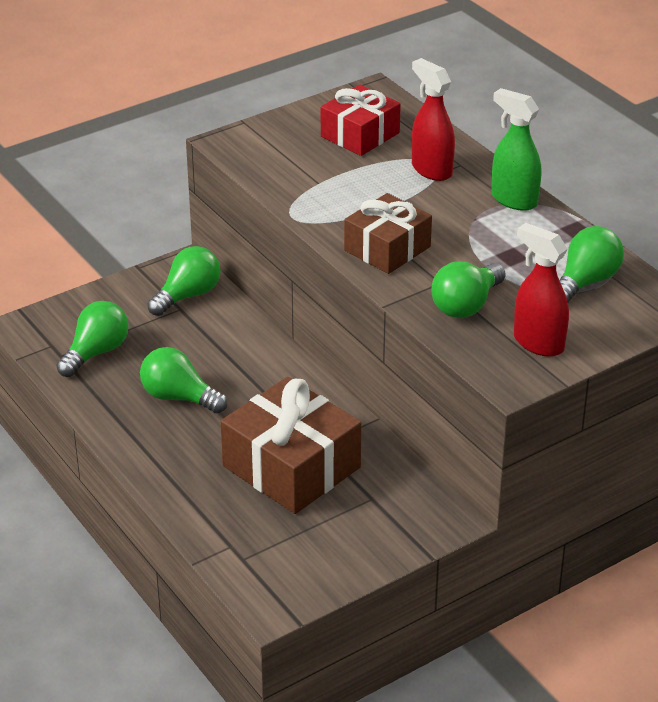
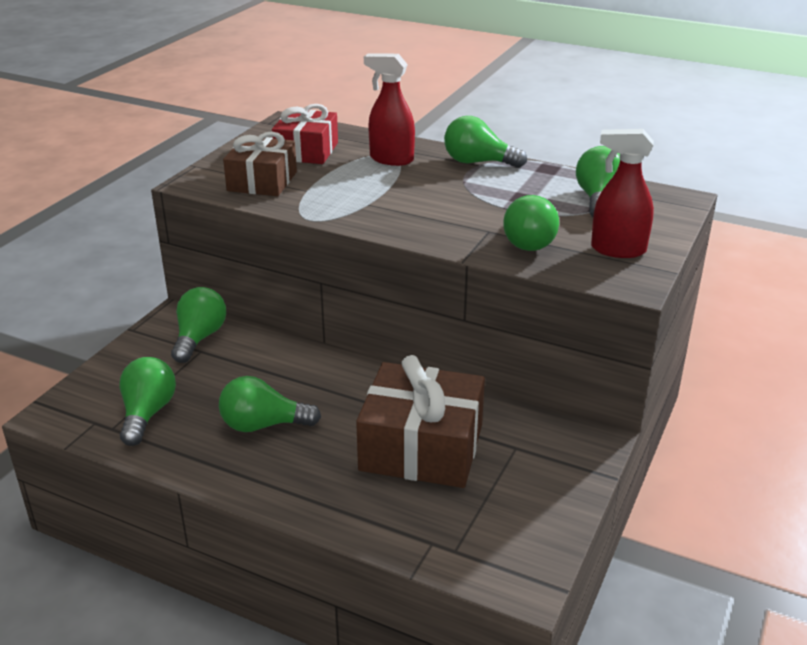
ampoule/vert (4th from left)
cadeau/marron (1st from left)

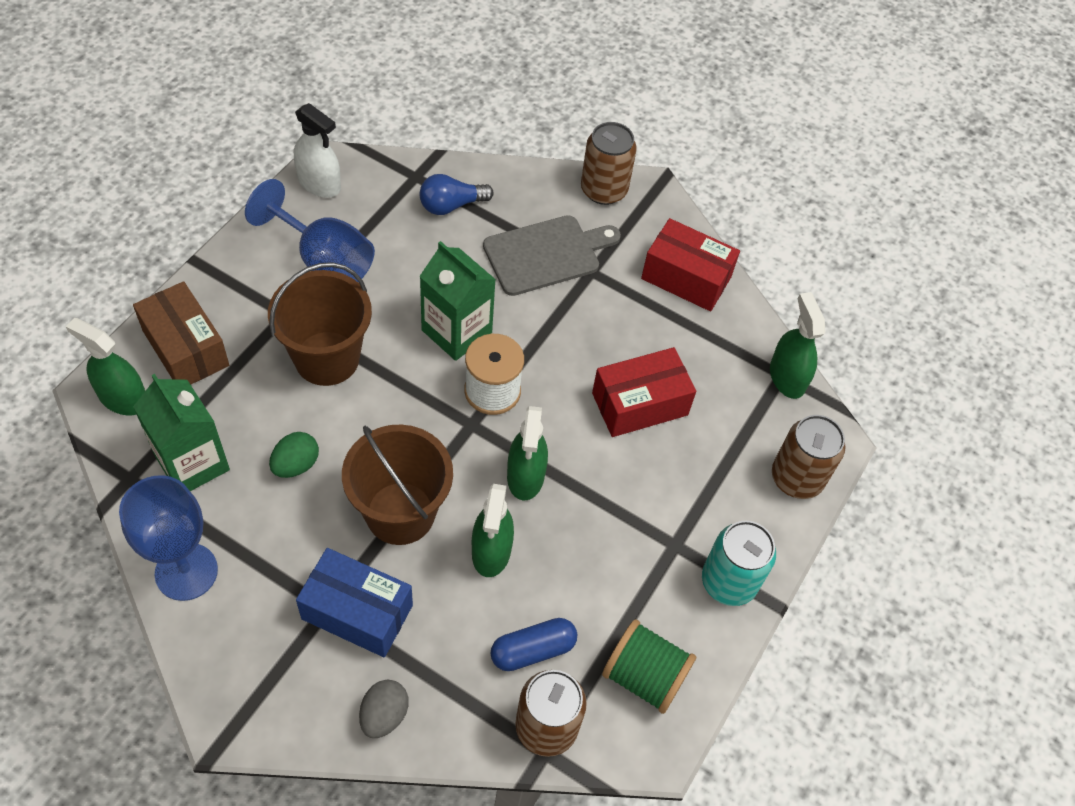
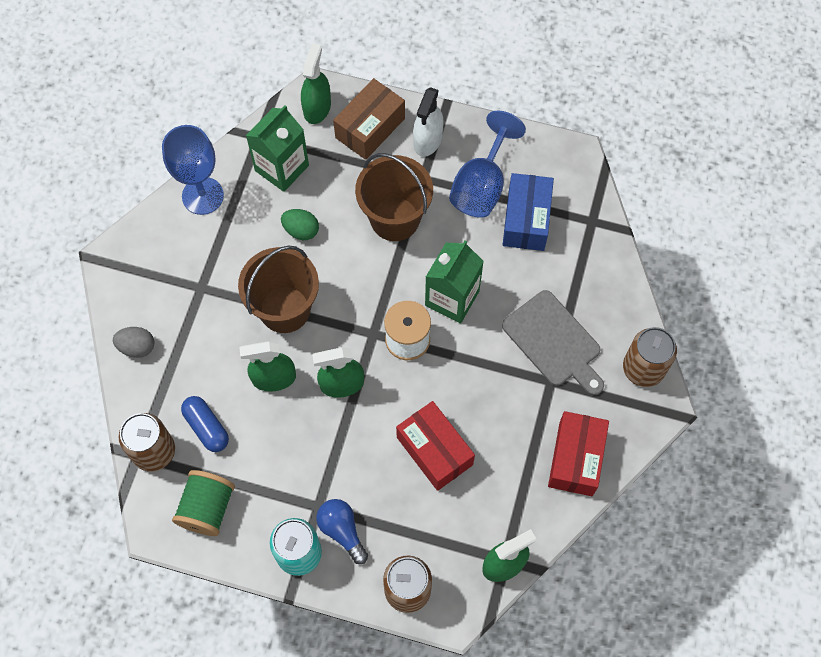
vaporisateur/blanc
ampoule/bleu
boîte/bleu

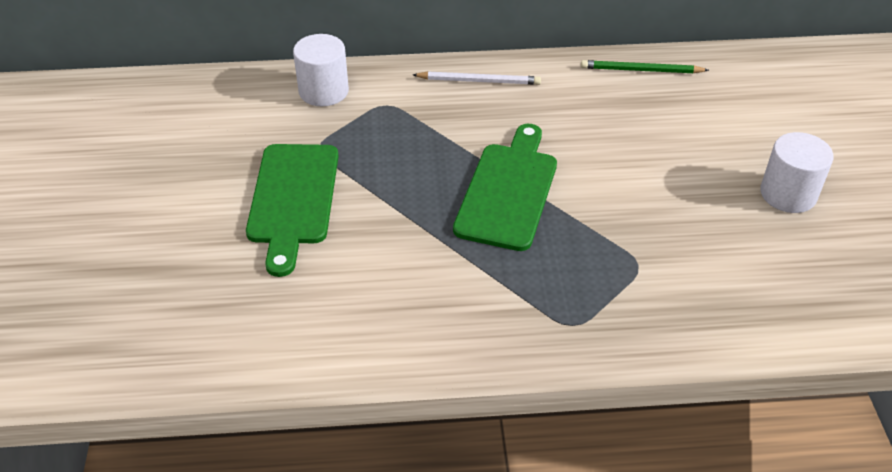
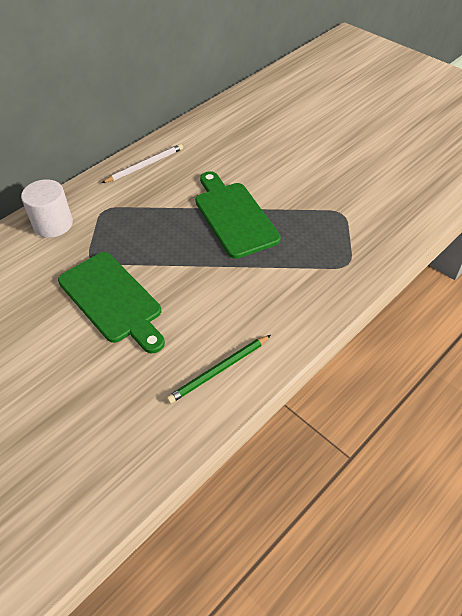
crayon/vert
cylindre/blanc (2nd from left in the first image)

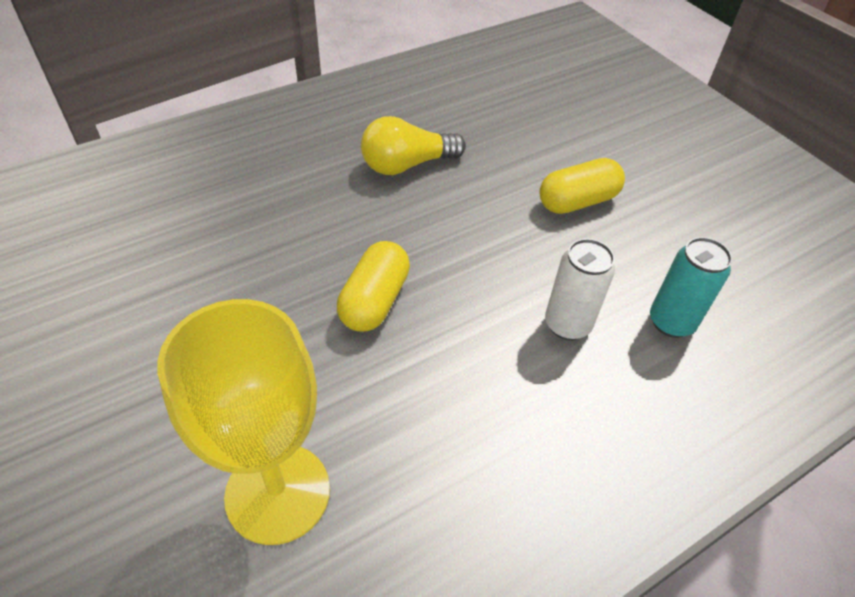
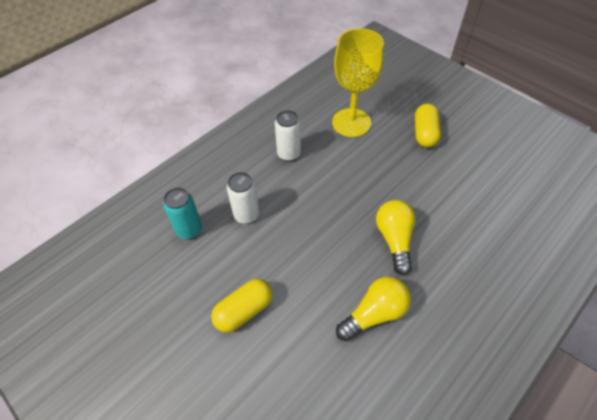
gélule/jaune (2nd from left)
canette/blanc (2nd from left)
ampoule/jaune (2nd from left)

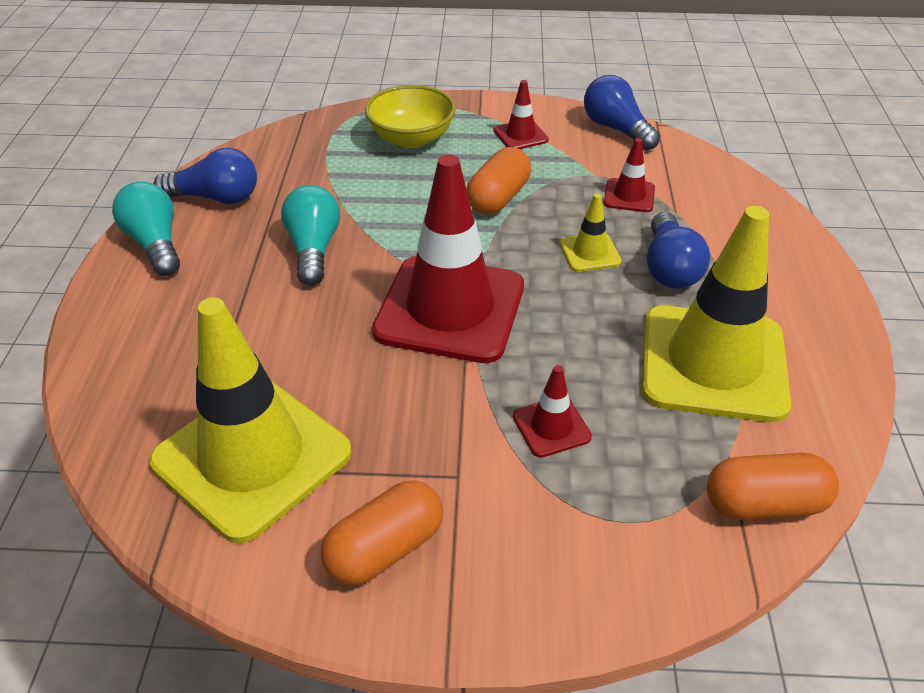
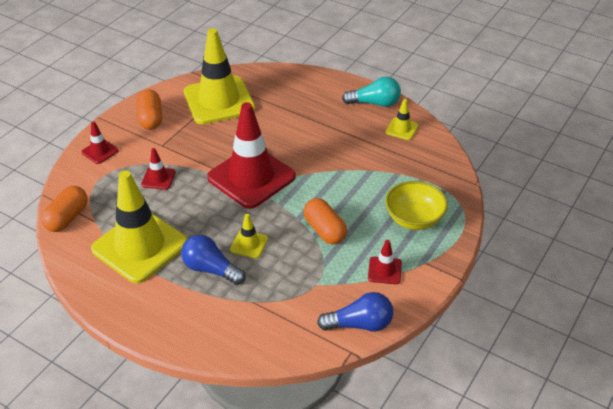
cône de chantier/rouge (1st from left)
cône de chantier/jaune (4th from left)
ampoule/turquoise (2nd from left in the first image)

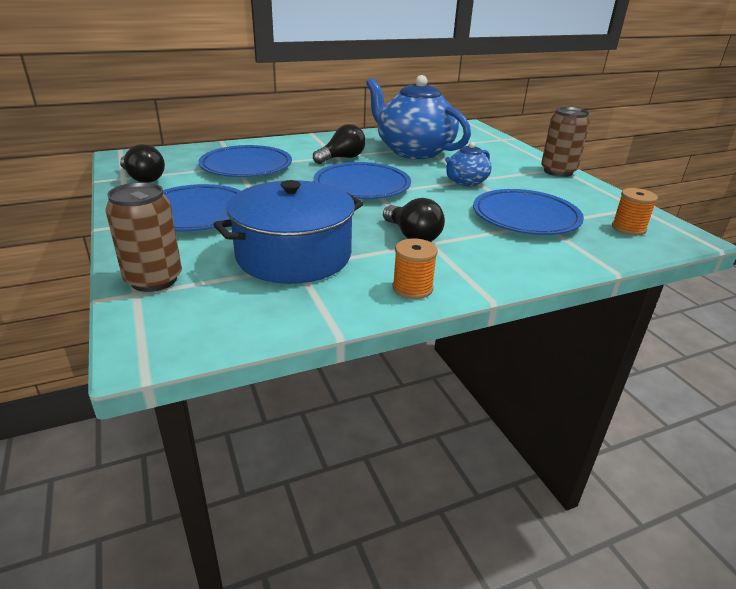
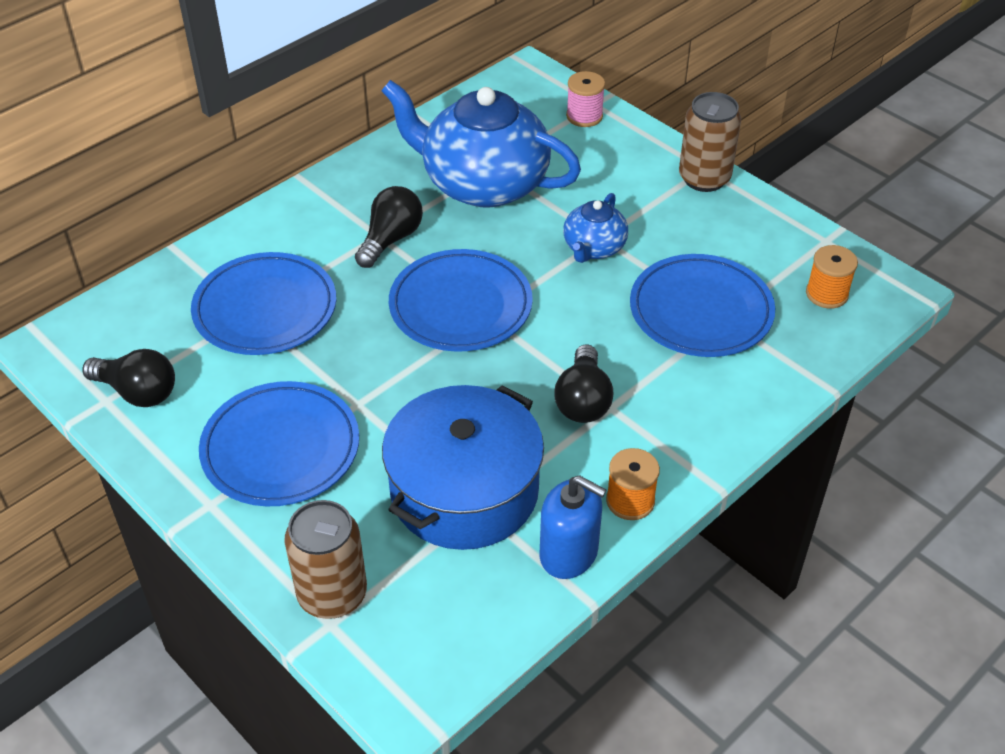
ampoule/noir (3rd from left)
bobine/rose
distributeur de savon/bleu

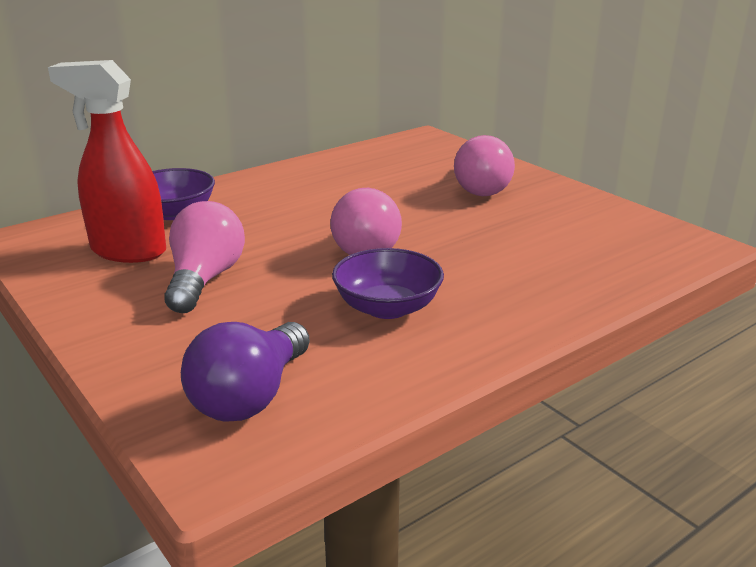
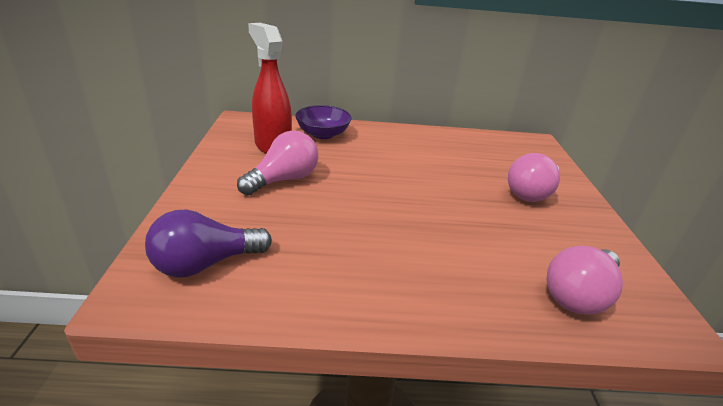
ampoule/rose (3rd from left)
bol/violet (2nd from left in the first image)

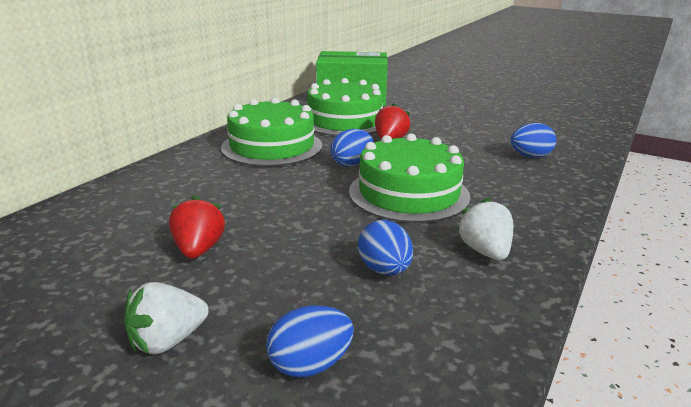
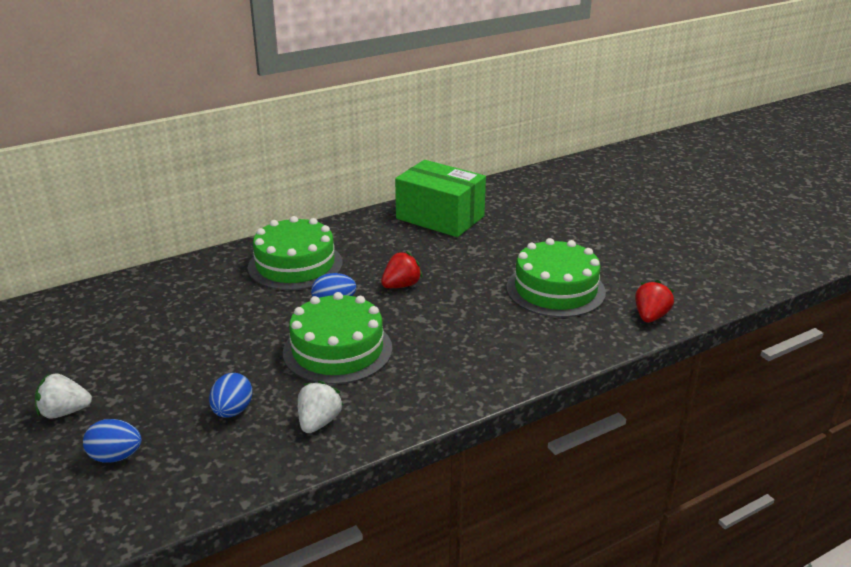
gâteau/vert (3rd from left)
œuf/bleu (4th from left in the first image)
fraise/rouge (2nd from left)

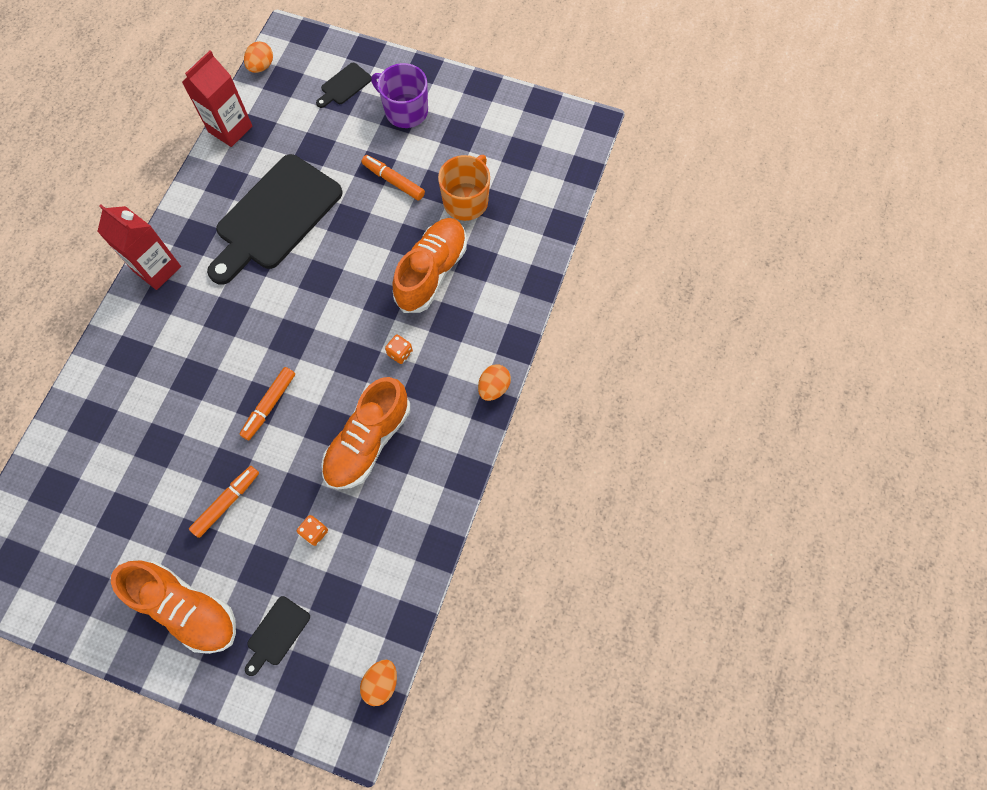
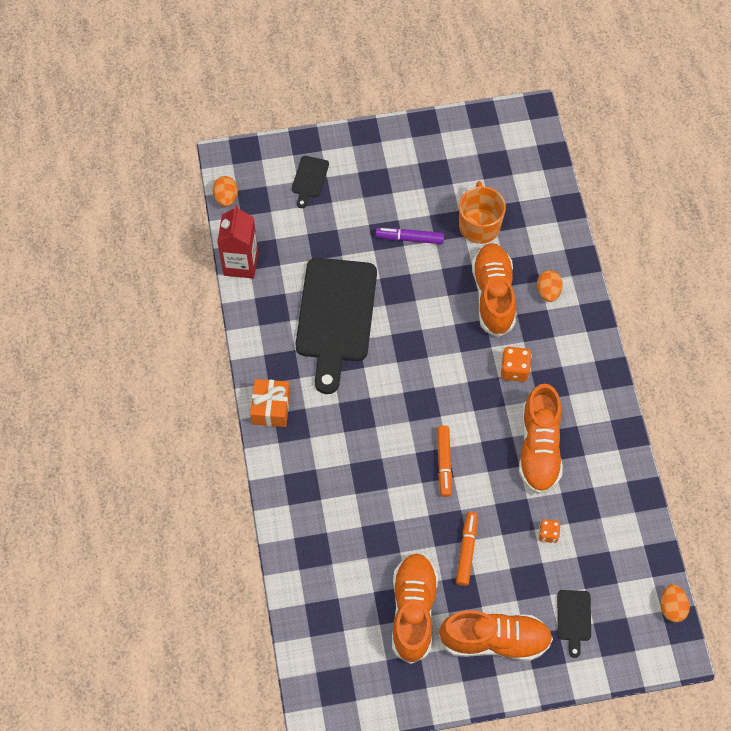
tasse/violet
feutre/violet
cadeau/orange
dé/orange (1st from left)
œuf/orange (2nd from left)
chaussure/orange (1st from left)

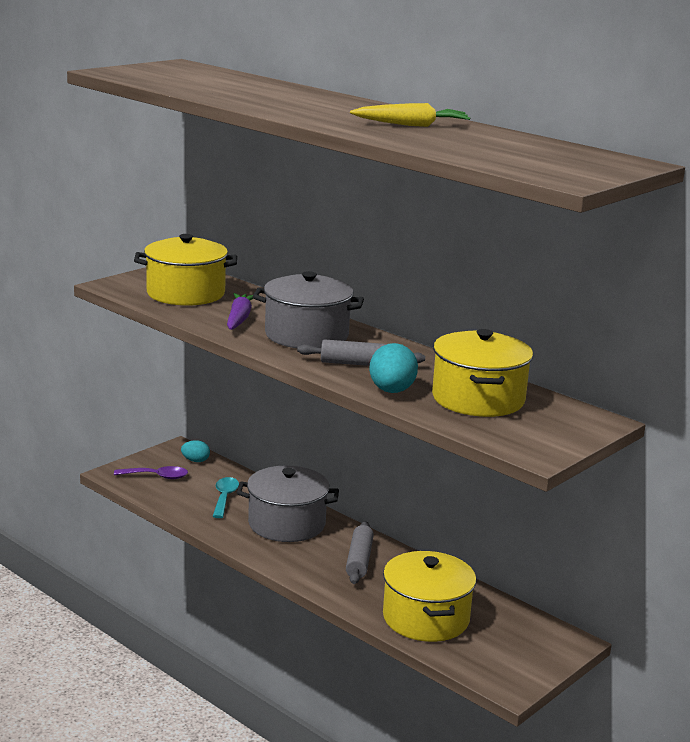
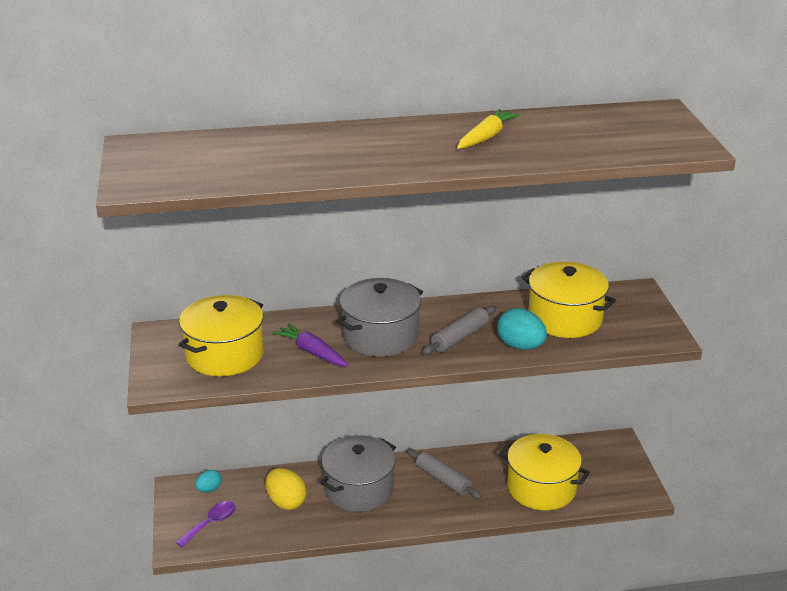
œuf/jaune

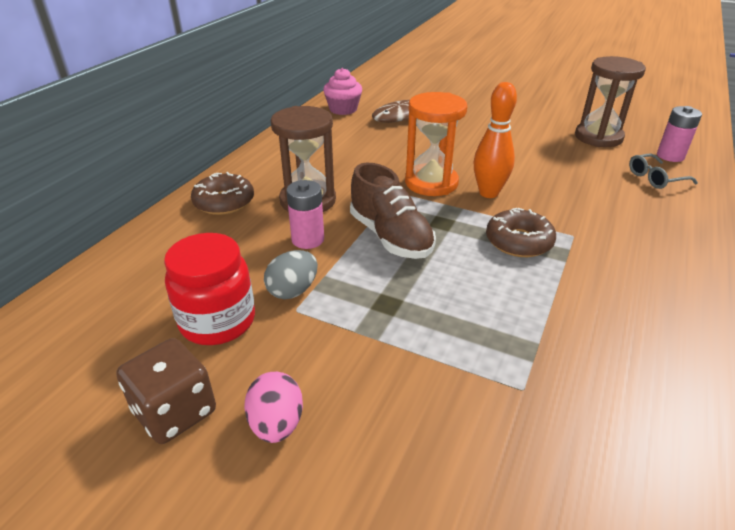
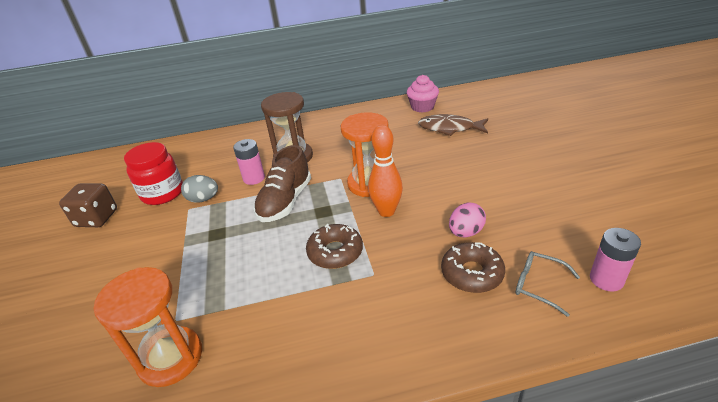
sablier/marron (2nd from left in the first image)
beignet/marron (2nd from left)
œuf/rose
sablier/orange (1st from left)

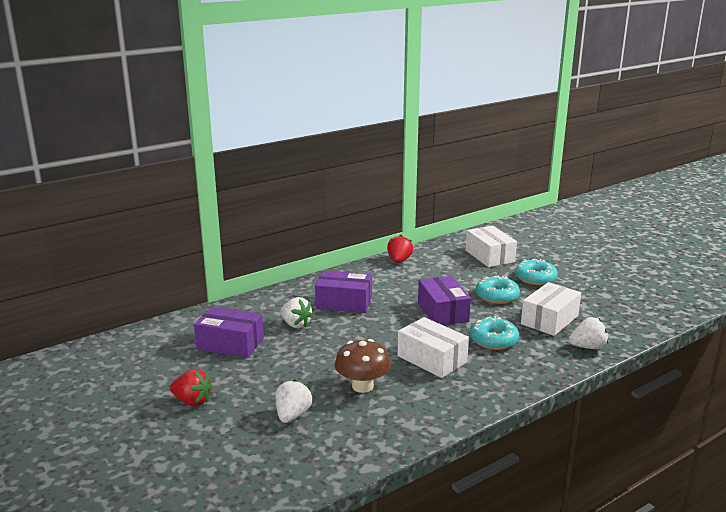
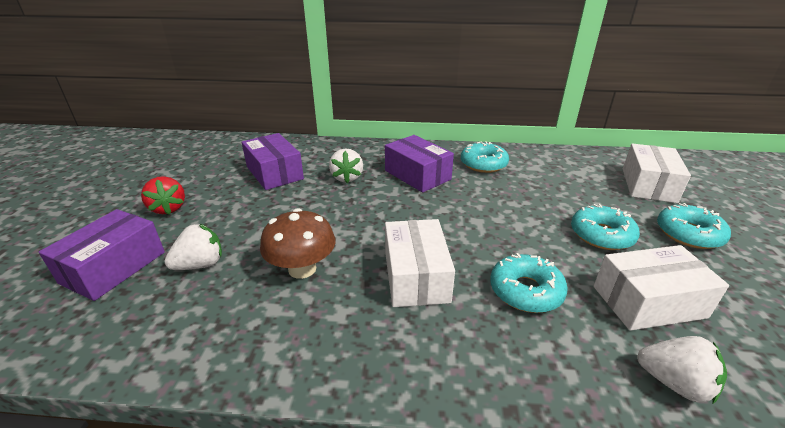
fraise/rouge (2nd from left in the first image)
boîte/violet (1st from left)
beignet/turquoise (1st from left)

